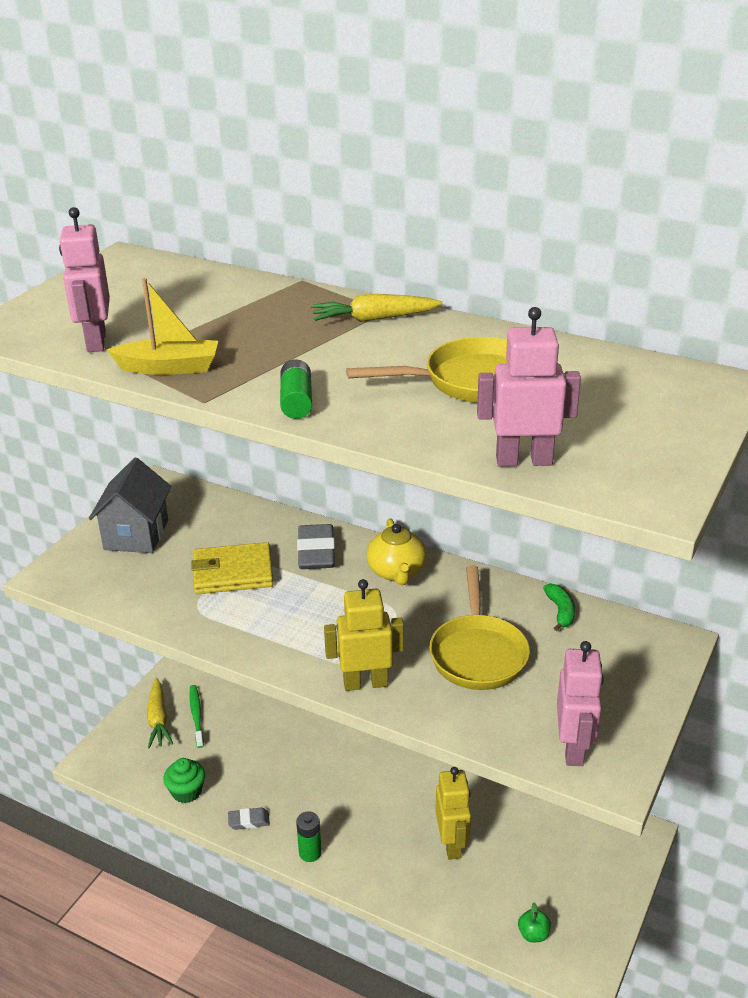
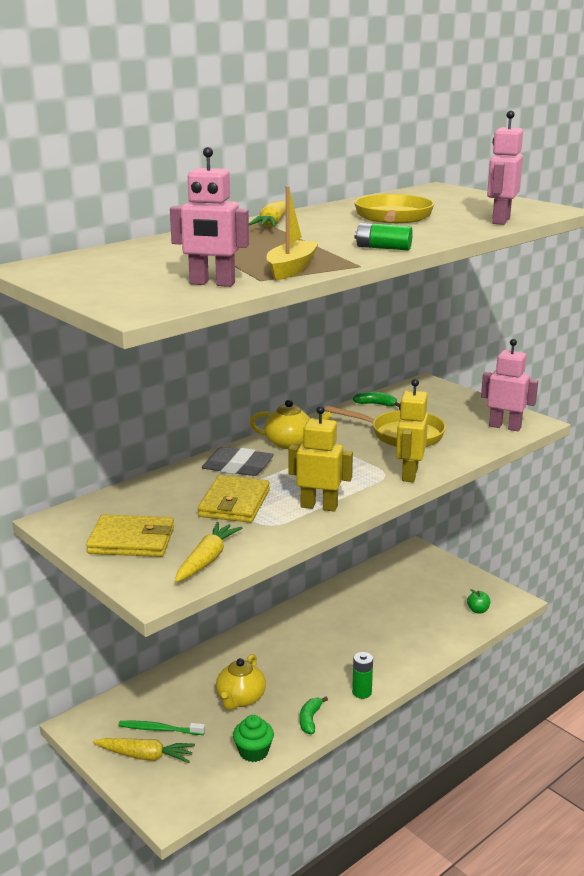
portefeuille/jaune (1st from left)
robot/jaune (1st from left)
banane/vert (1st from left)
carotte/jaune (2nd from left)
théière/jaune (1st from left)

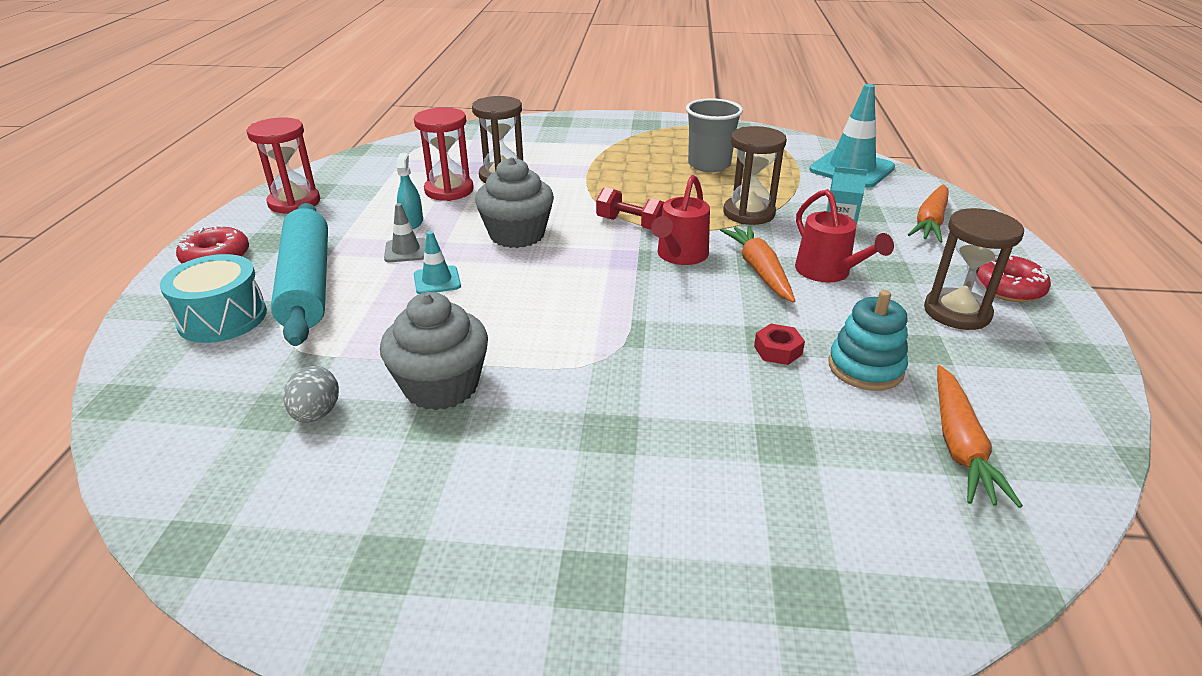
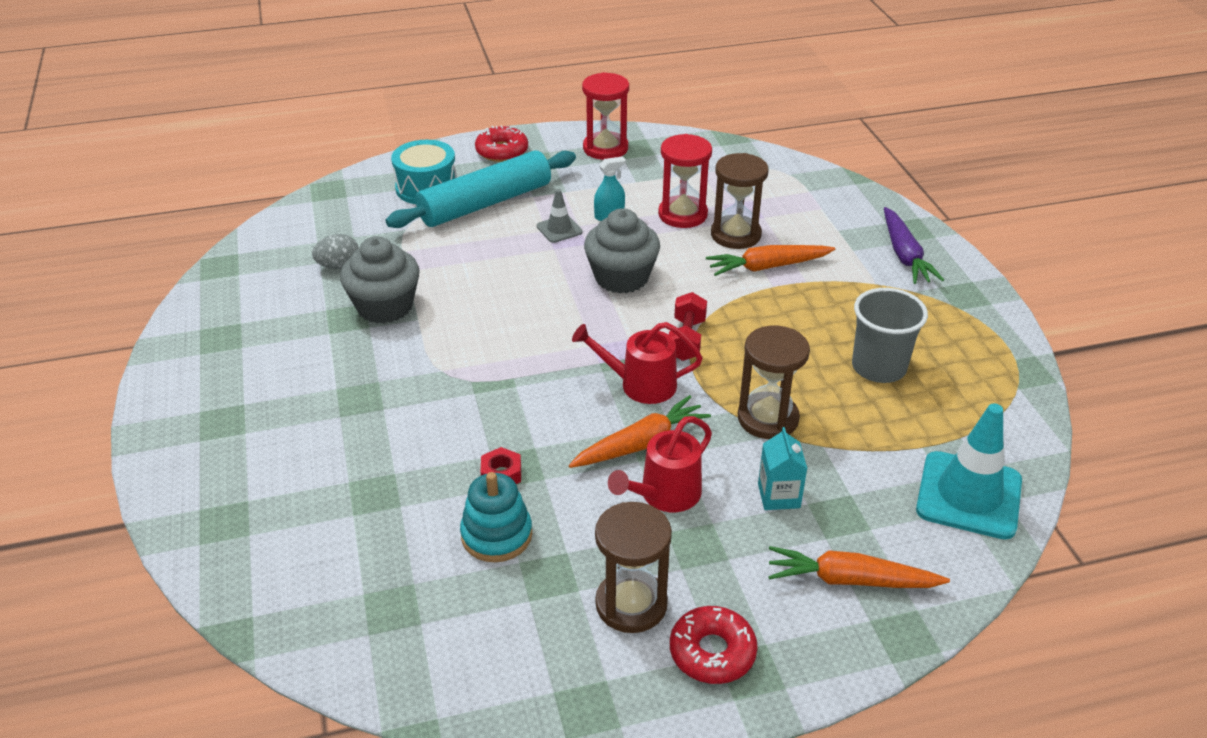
cône de chantier/turquoise (1st from left in the first image)
carotte/orange (2nd from left)
carotte/violet

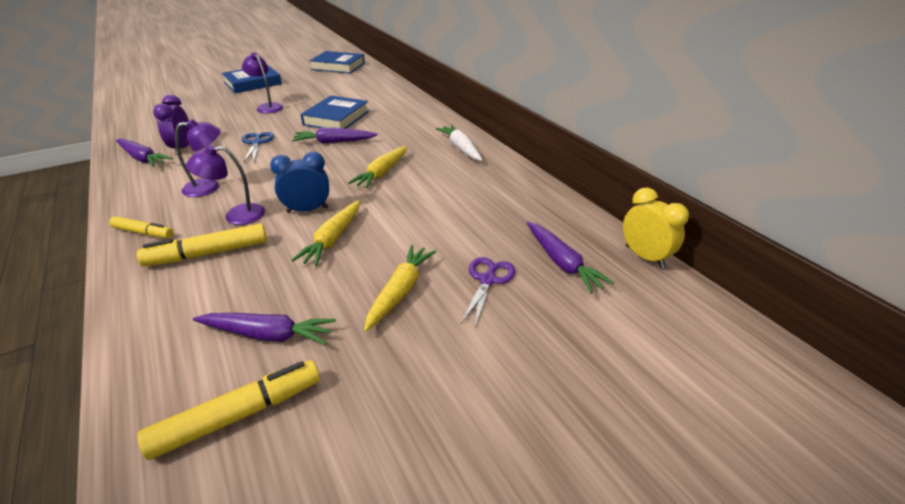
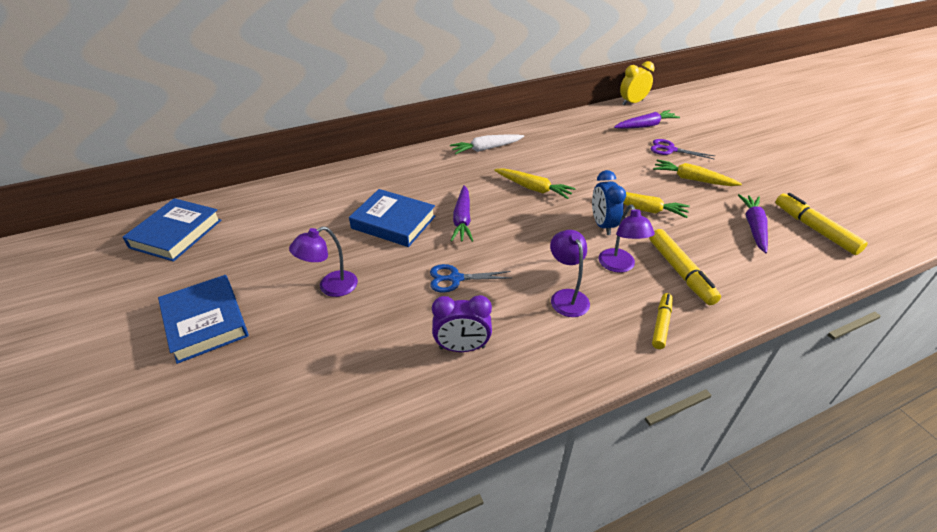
carotte/violet (1st from left in the first image)

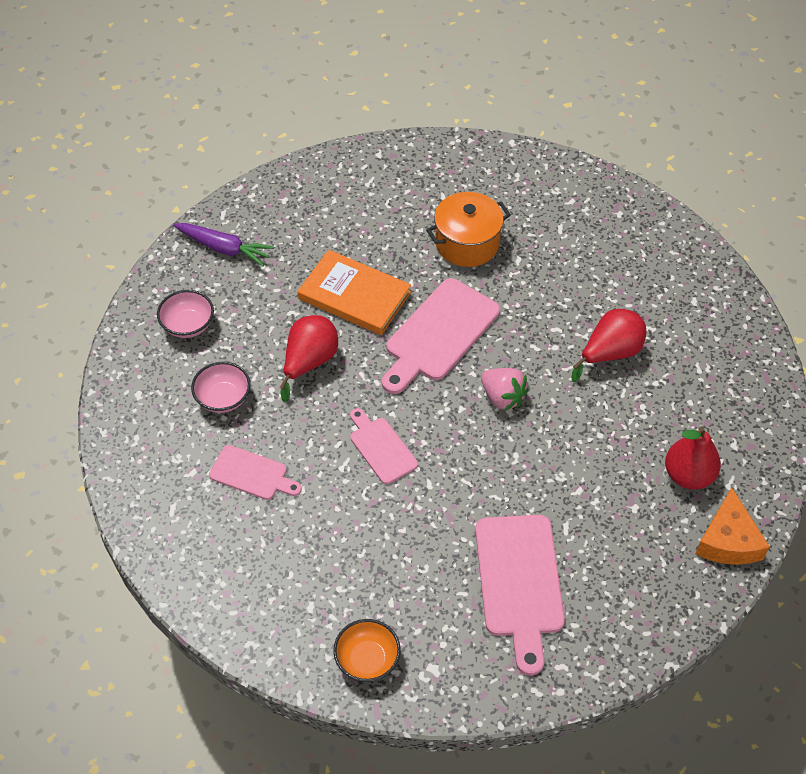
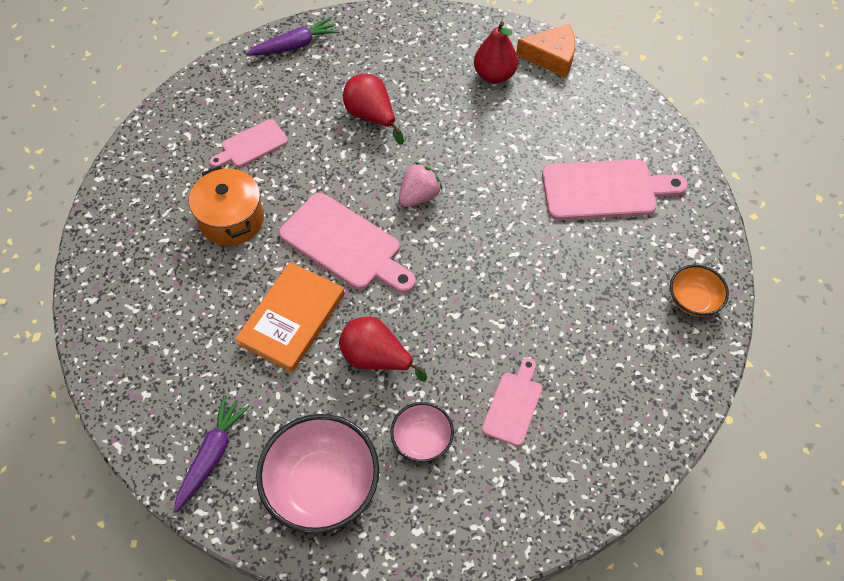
bol/rose (1st from left)
planche à découper/rose (1st from left)
carotte/violet (2nd from left)

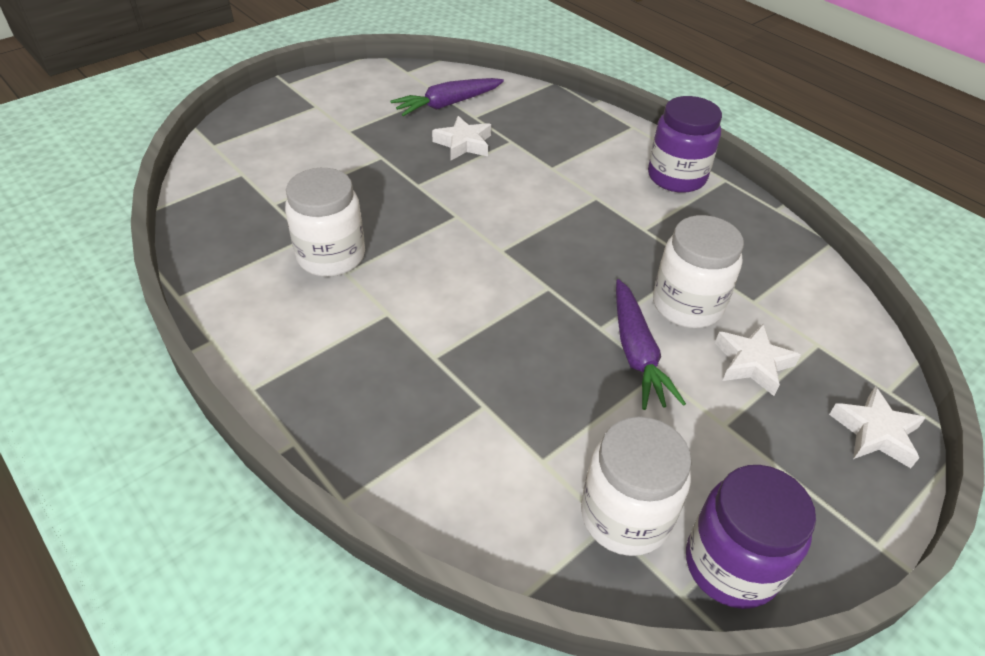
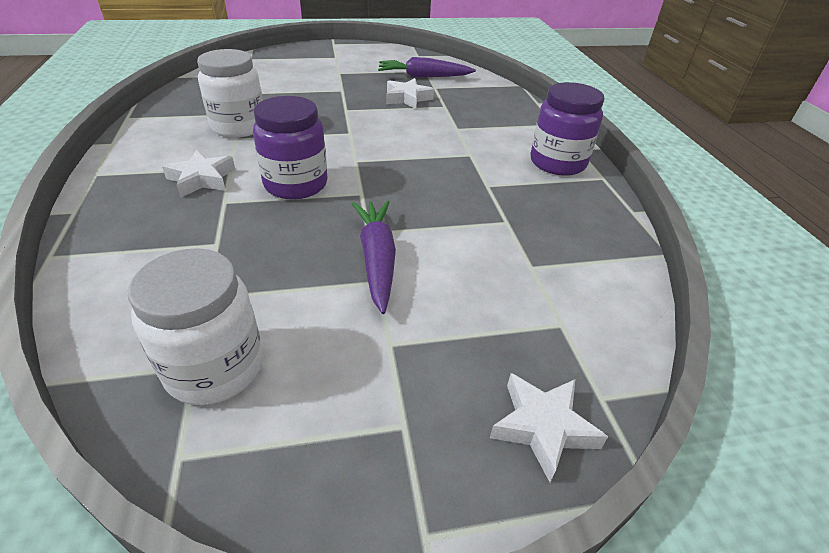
bocal/blanc (3rd from left in the first image)
carotte/violet (1st from left)
étoile/blanc (1st from left)
bocal/violet (1st from left)

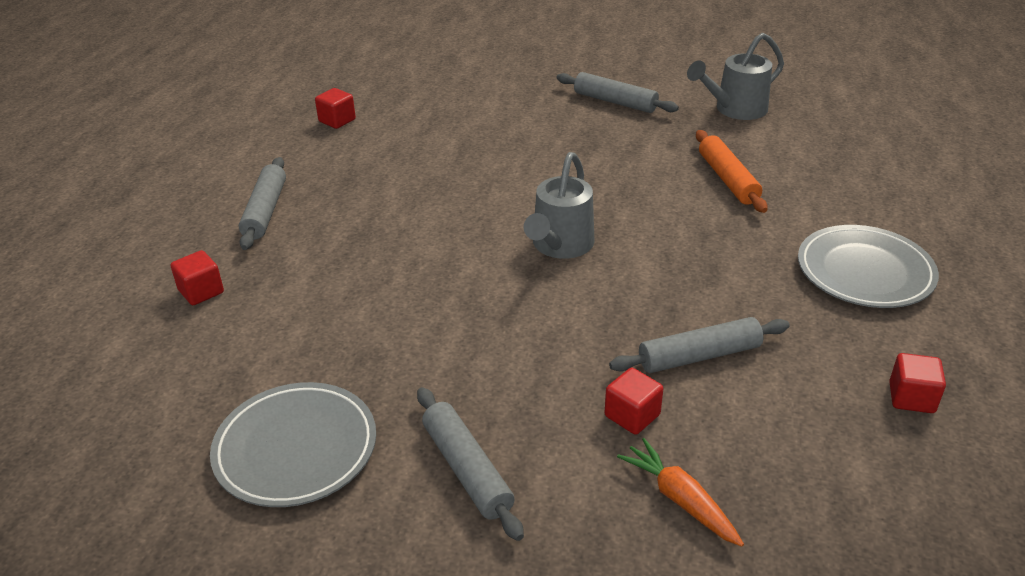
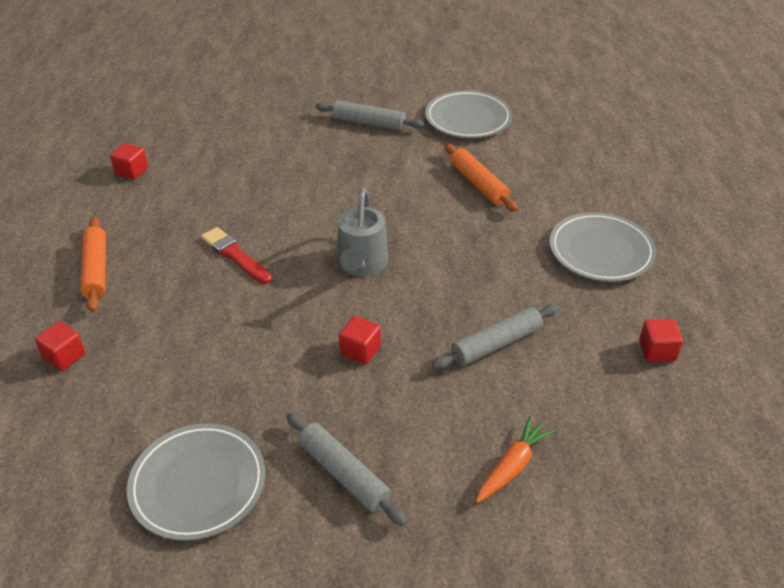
assiette/gris (2nd from left)
rouleau à pâtisserie/orange (1st from left)
cube/rouge (3rd from left)
carotte/orange
pinceau/rouge

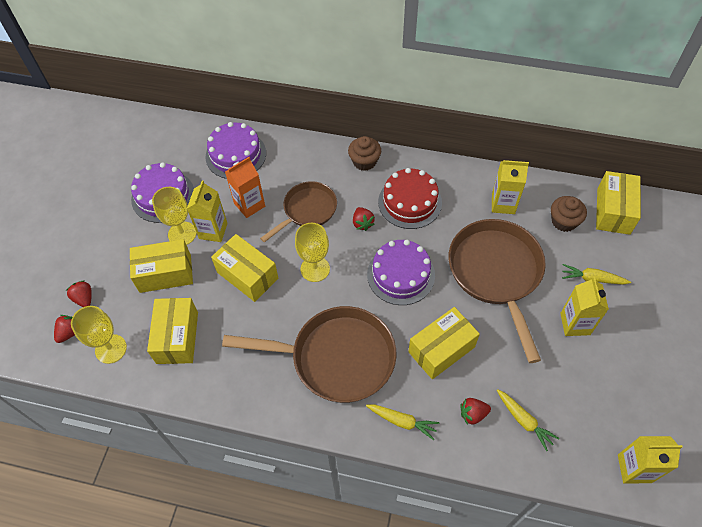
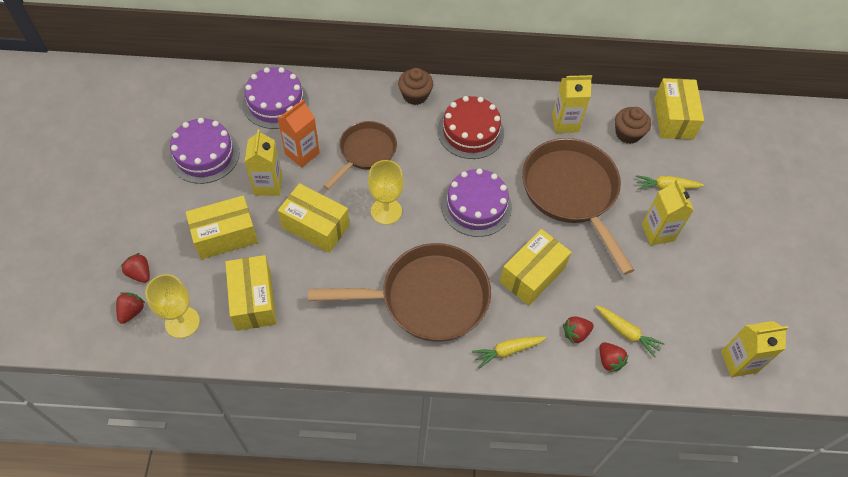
verre à pied/jaune (2nd from left in the first image)
fraise/rouge (4th from left)
carotte/jaune (1st from left)

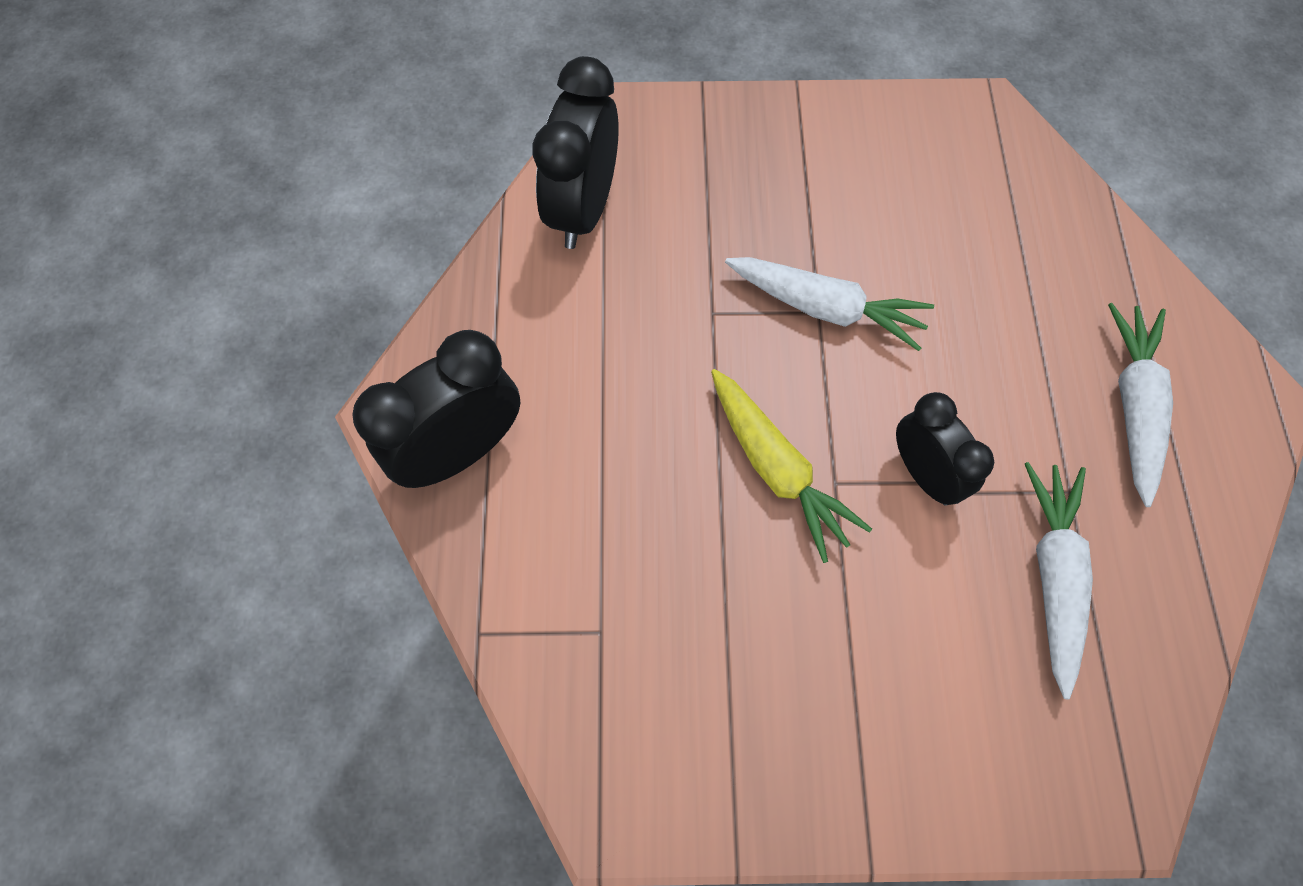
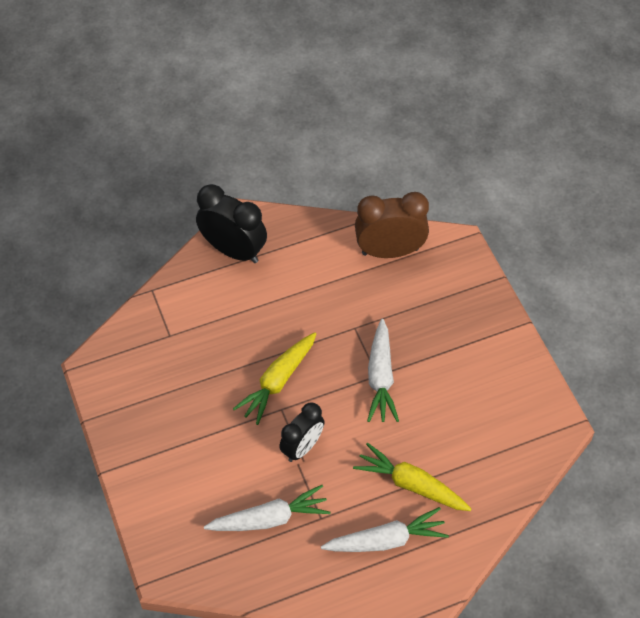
réveil/marron
carotte/jaune (2nd from left)

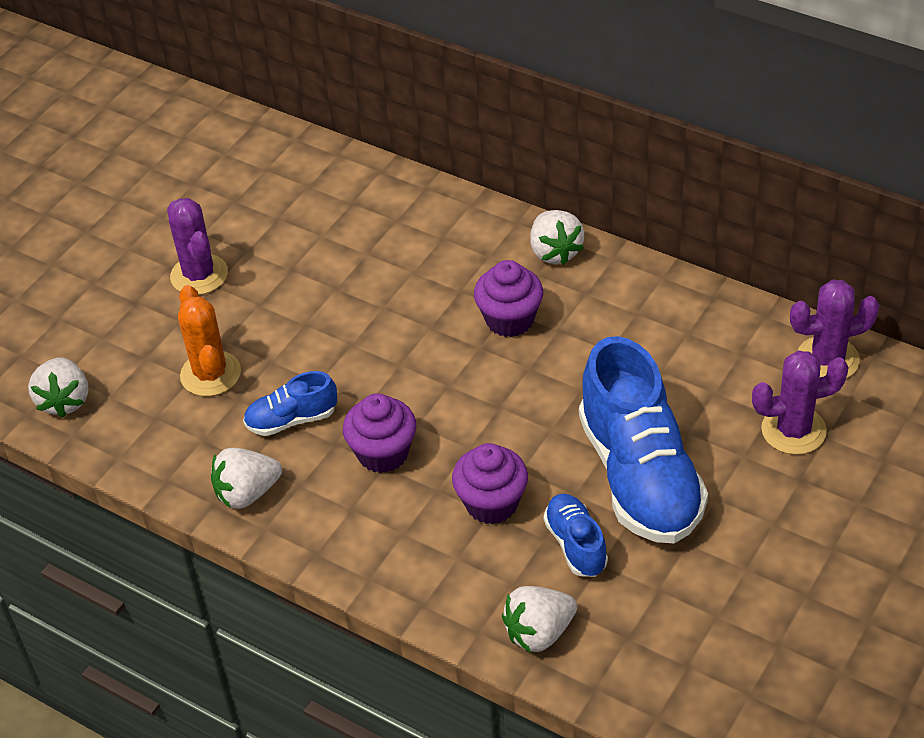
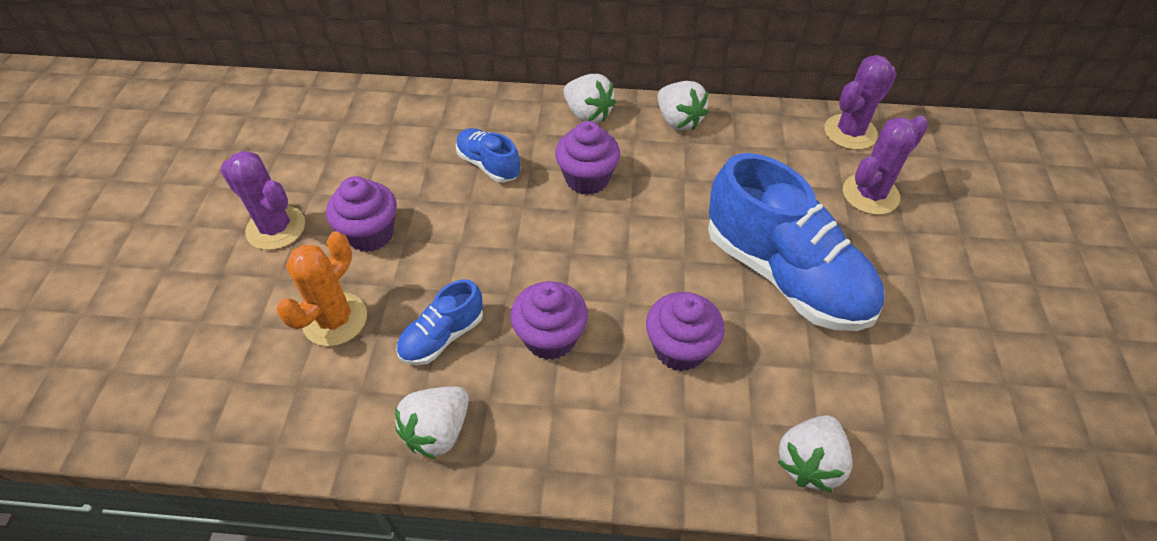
cactus/orange
fraise/blanc (3rd from left)
chaussure/bleu (2nd from left)
muffin/violet (1st from left)

